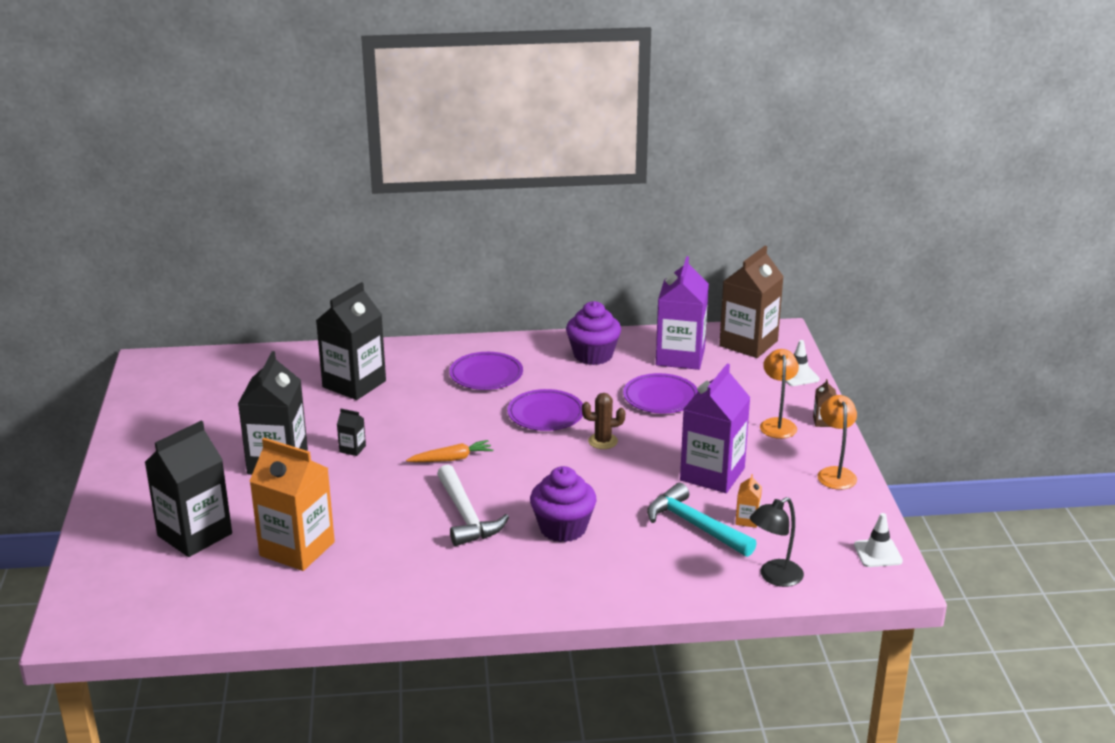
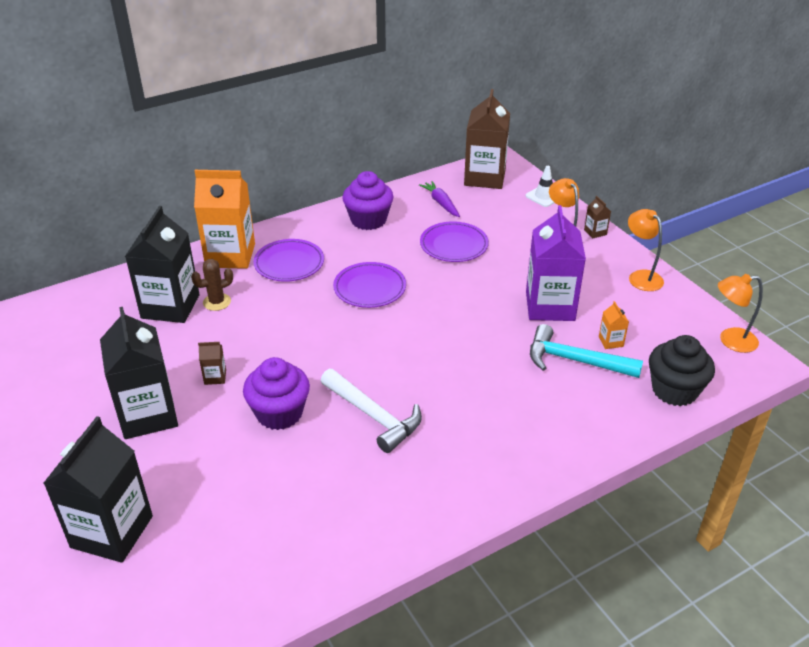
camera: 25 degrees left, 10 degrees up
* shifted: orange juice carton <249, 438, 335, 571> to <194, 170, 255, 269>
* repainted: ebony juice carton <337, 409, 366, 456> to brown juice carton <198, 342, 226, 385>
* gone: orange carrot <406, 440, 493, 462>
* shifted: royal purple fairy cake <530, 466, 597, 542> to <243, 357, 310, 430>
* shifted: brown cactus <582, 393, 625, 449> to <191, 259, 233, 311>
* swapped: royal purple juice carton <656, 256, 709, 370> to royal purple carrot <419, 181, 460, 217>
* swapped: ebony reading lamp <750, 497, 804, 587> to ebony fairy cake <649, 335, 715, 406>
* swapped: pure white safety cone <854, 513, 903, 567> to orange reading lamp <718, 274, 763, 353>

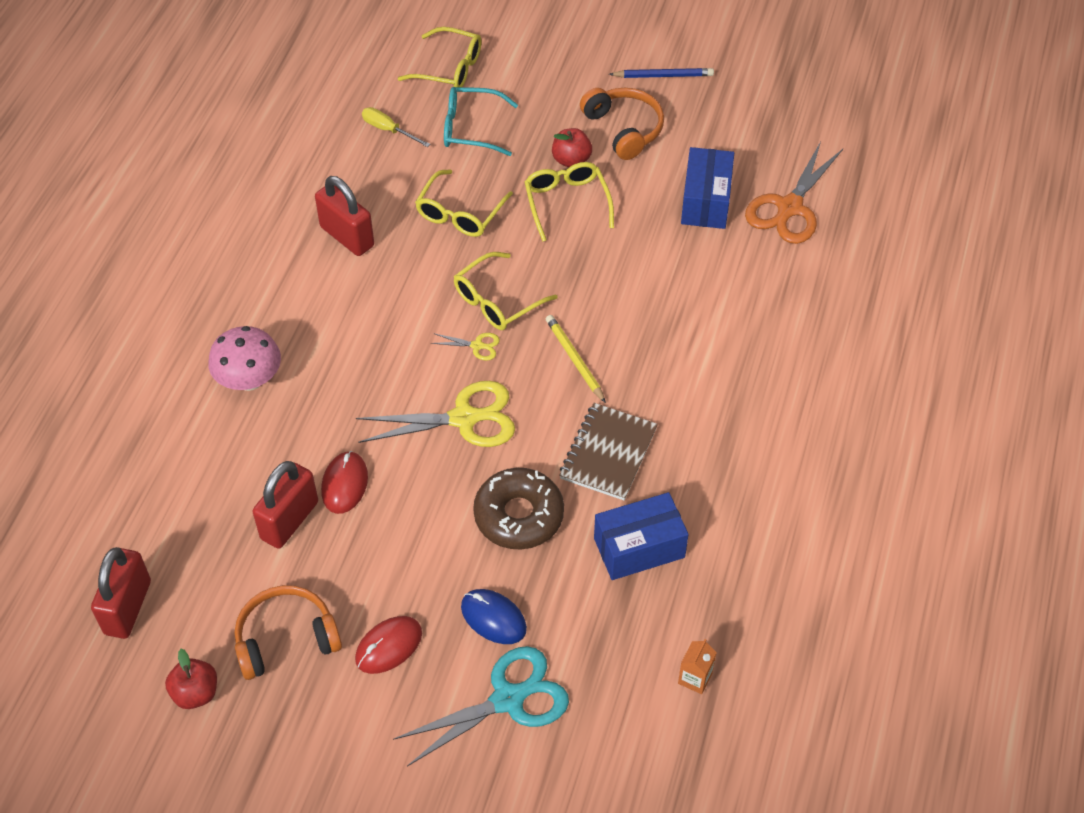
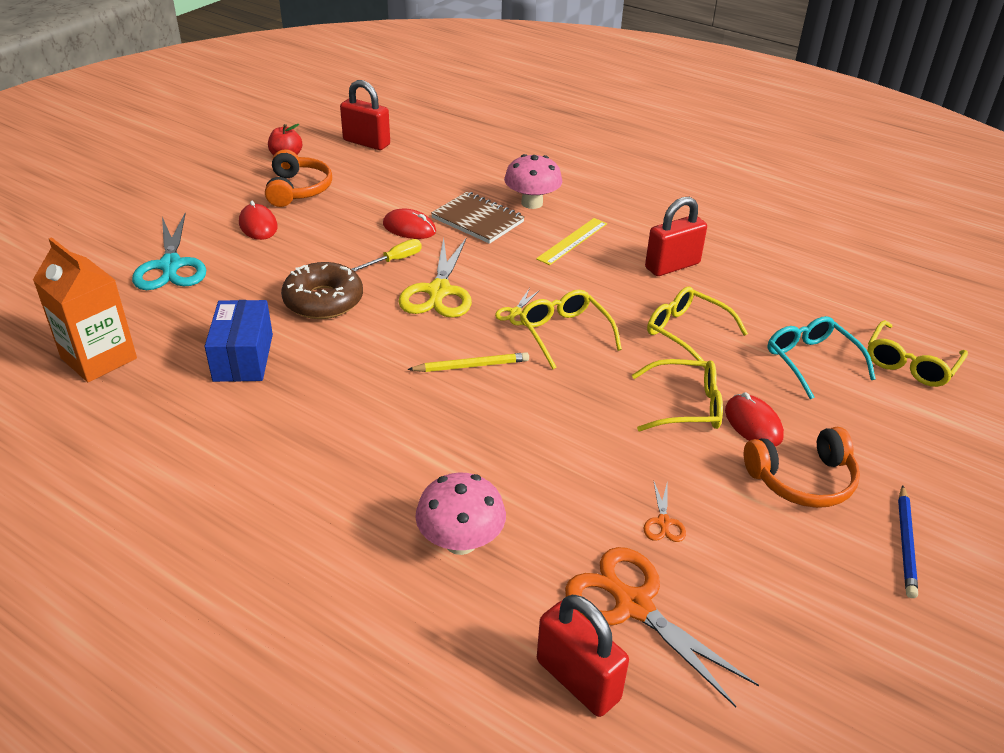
camera: 105 degrees right, 15 degrees down
* shifted: scarlet small lock <253, 461, 318, 549> to <537, 595, 629, 717>
* shifted: bright yellow screwdriver <362, 107, 430, 147> to <352, 239, 422, 271>
* rotated: teal spectacles <444, 87, 518, 156> = <767, 316, 876, 399> 45 degrees counterclockwise
* gone: cobalt computer mouse <461, 589, 527, 644>
* swapped: scarlet apple <552, 128, 592, 167> to scarlet computer mouse <725, 392, 784, 447>
* shifted: brown notebook <559, 403, 658, 500> to <431, 192, 525, 244>
* scaled: orange juice carton <678, 639, 717, 694> = <33, 237, 137, 382> x2.25
* swapped: cobalt parcel <681, 147, 734, 229> to orange shears <644, 480, 686, 542>
* new: rosy toadstool <415, 473, 506, 555>
* new: bright yellow straightedge <536, 218, 607, 265>

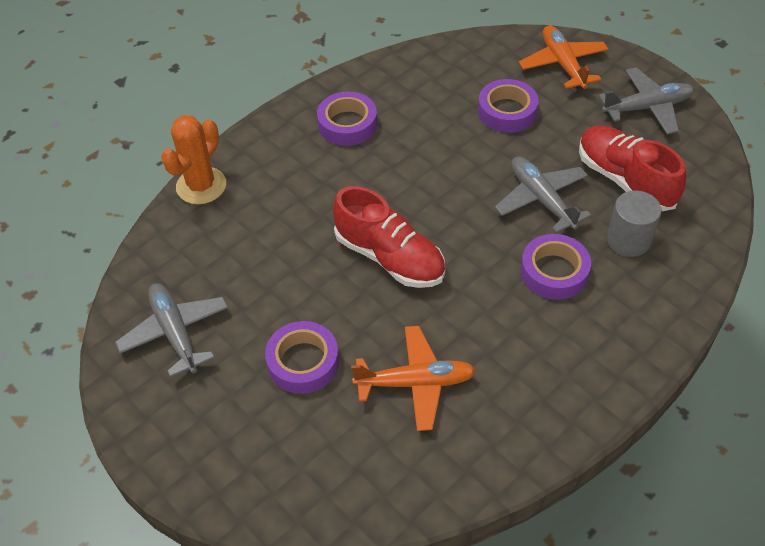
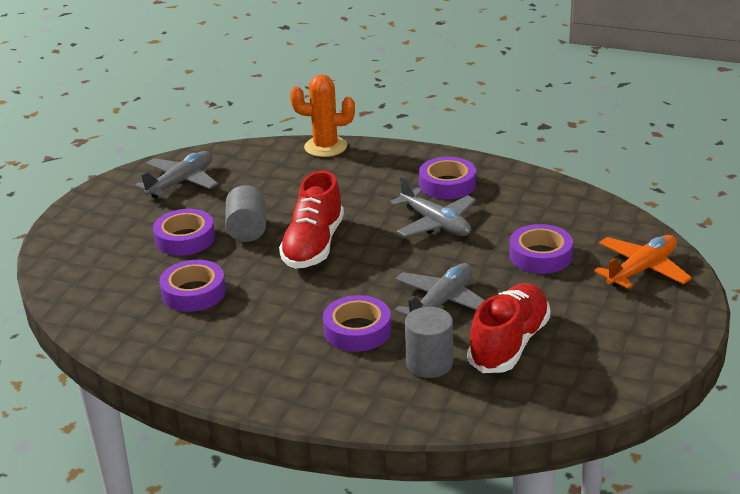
camera: 65 degrees right, 20 degrees down
* swapped: orange aeroplane <351, 326, 476, 431> to royal purple roll of tape <159, 260, 226, 312>
* shifted: gray aeroplane <599, 67, 694, 134> to <390, 176, 476, 237>
* new: gray cylinder <225, 185, 266, 242>

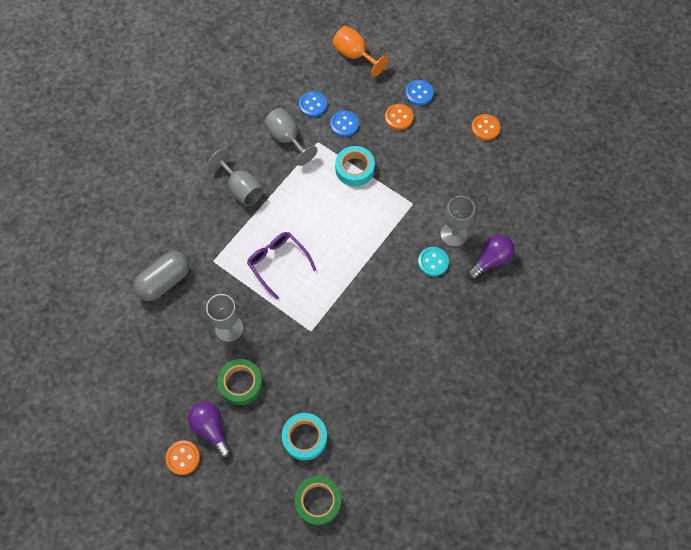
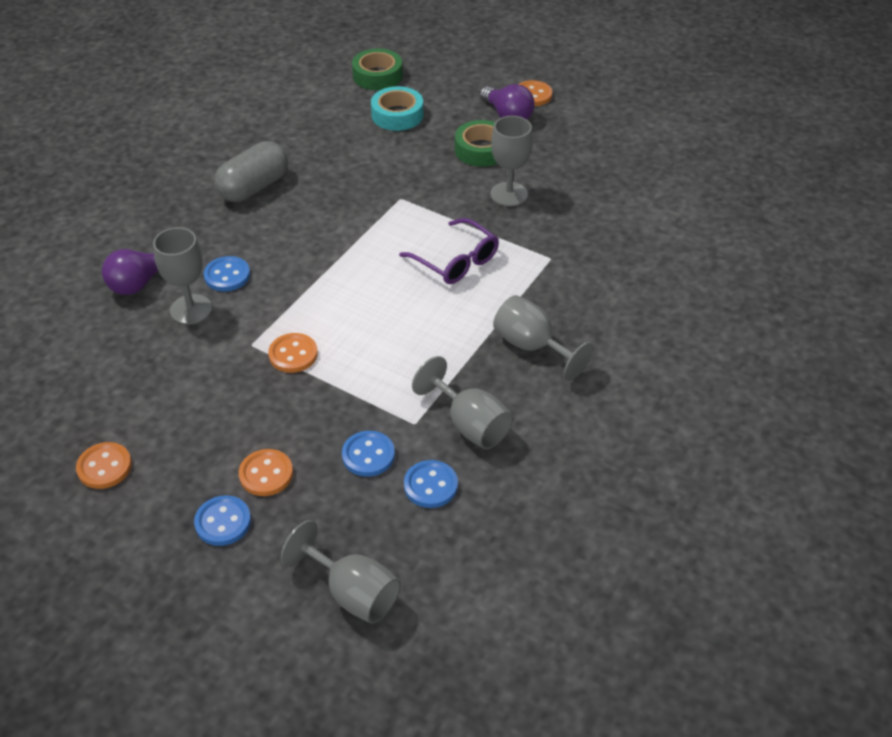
camera: 175 degrees right, 20 degrees down
* shifted: gray capsule <133, 251, 189, 301> to <214, 141, 288, 202>
* repainted: orange wine glass <332, 26, 388, 77> to gray wine glass <281, 520, 401, 624>
* gone: teal roll of tape <335, 146, 375, 186>
* repainted: teal shirt button <418, 247, 449, 276> to cobalt shirt button <204, 256, 250, 291>
* new: orange shirt button <268, 333, 318, 373>

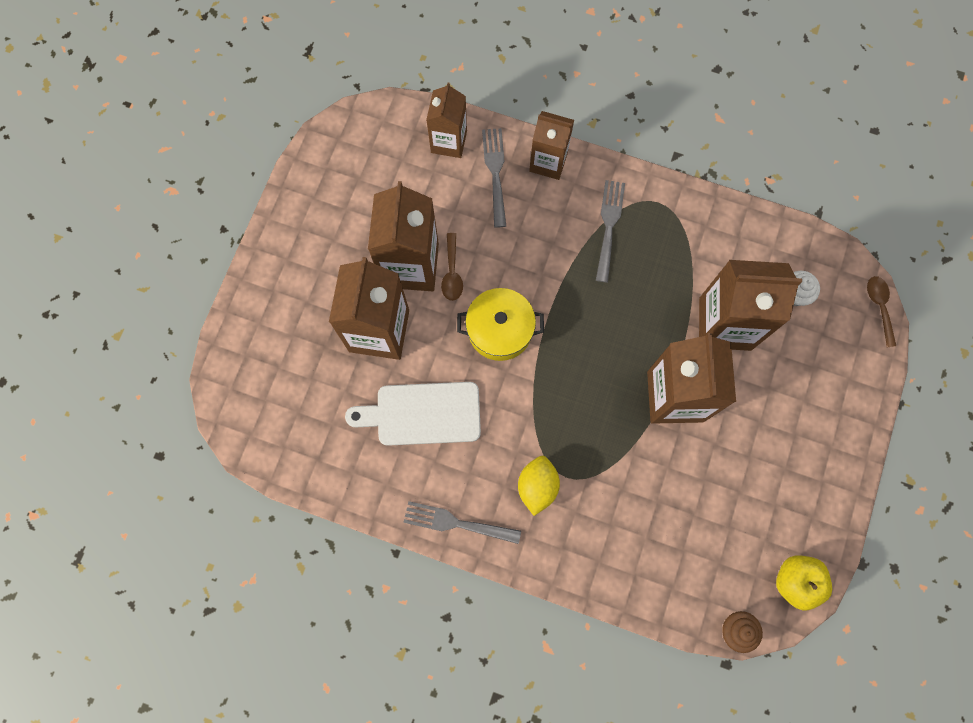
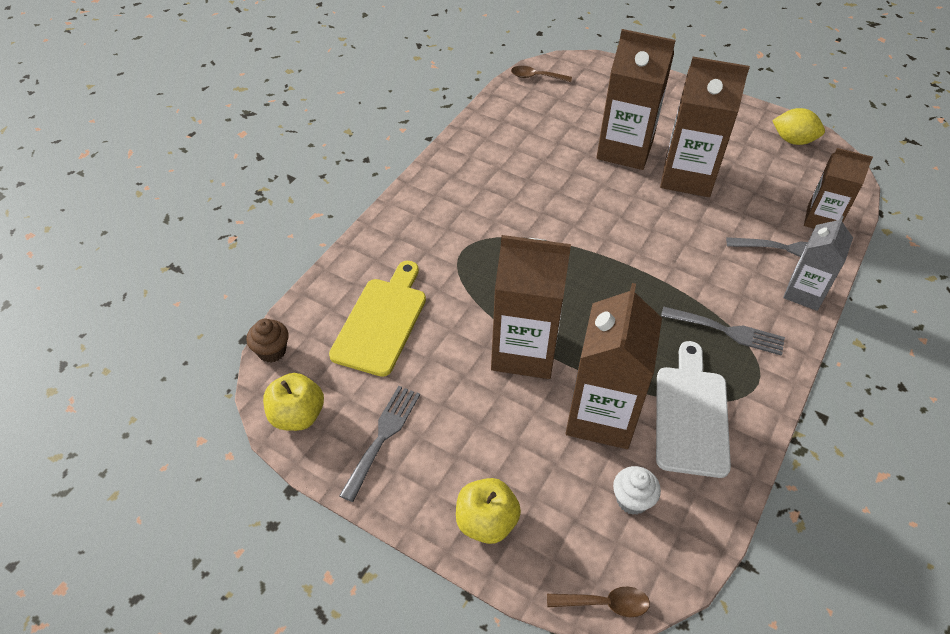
camera: 100 degrees right, 25 degrees down
* shifted: pure white cutting board <345, 382, 481, 446> to <656, 341, 731, 478>
* shifted: gray table fork <403, 501, 521, 544> to <339, 386, 420, 502>
* shifted: brown tablespoon <441, 233, 463, 301> to <511, 66, 572, 82>
* gone: bright yellow stockpot <457, 288, 544, 361>
* shifted: bright yellow citrus fruit <518, 456, 560, 516> to <772, 108, 825, 145>
* repainted: brown juice carton <529, 111, 574, 180> to gray juice carton <783, 215, 853, 311>
* new: bright yellow cutting board <329, 261, 426, 377>
* new: bright yellow apple <456, 478, 521, 544>

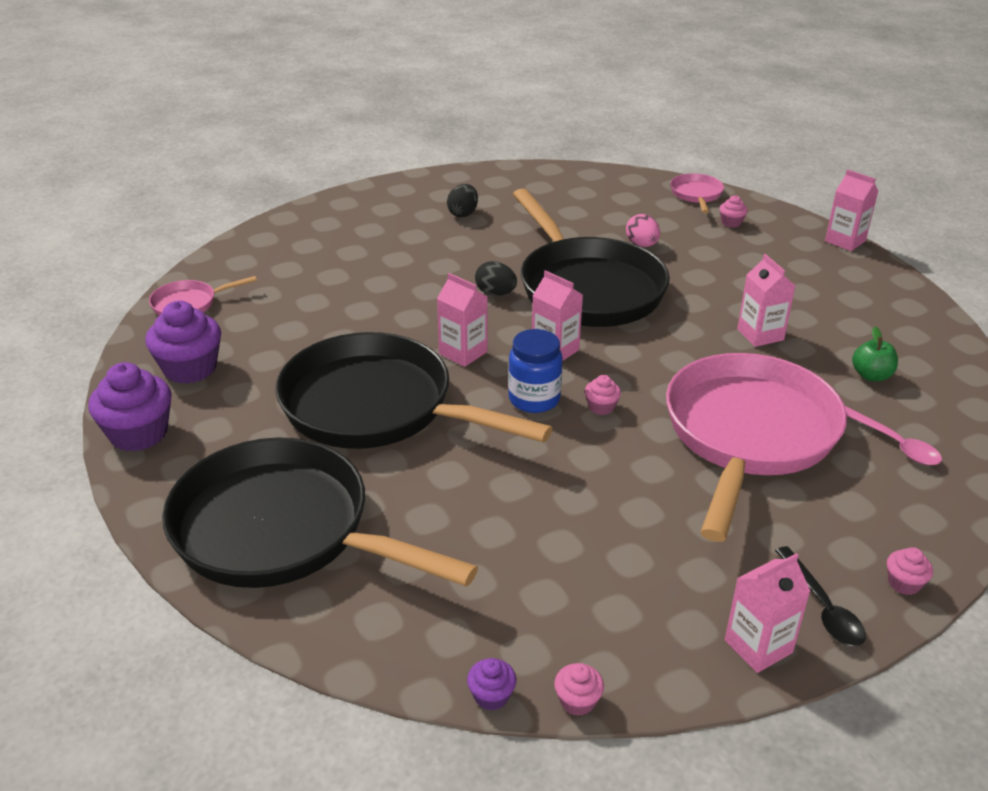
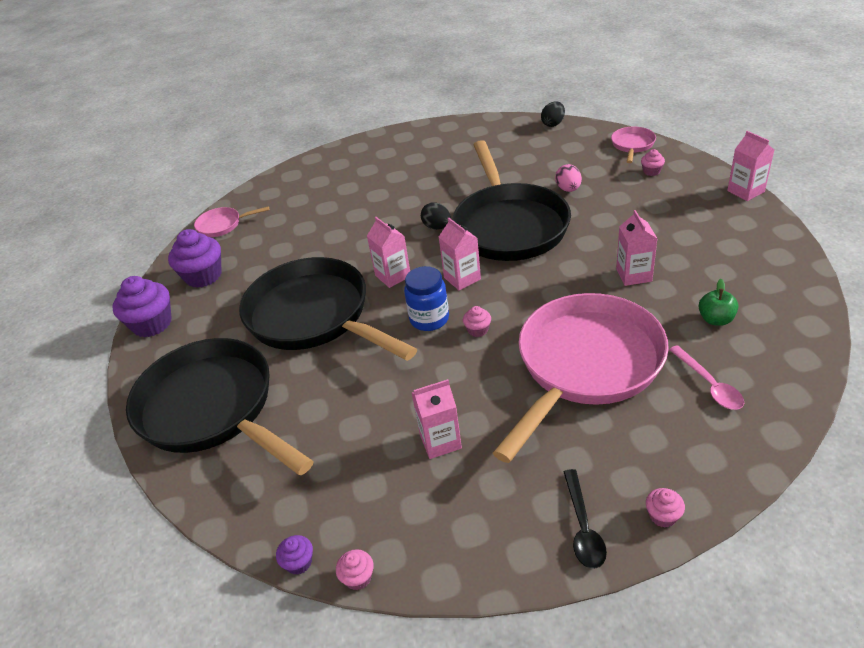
camera: 20 degrees right, 5 degrees up
* shifted: ebony egg <447, 184, 478, 217> to <541, 101, 565, 127>
* shifted: rosy juice carton <725, 553, 810, 673> to <412, 379, 462, 459>

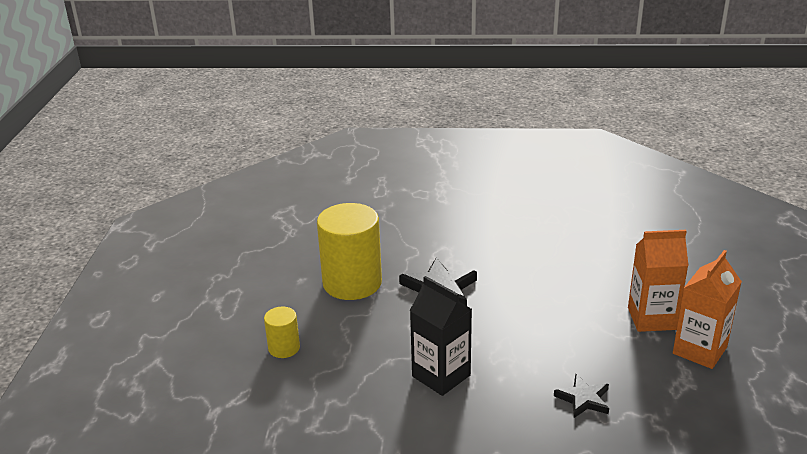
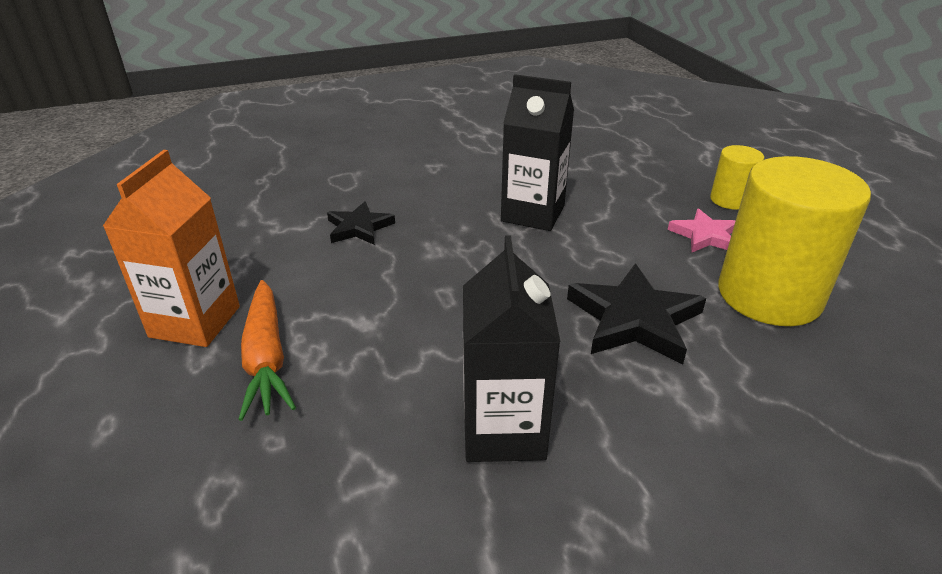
camera: 155 degrees right, 5 degrees up
* swapped: orange juice carton <628, 230, 689, 332> to orange carrot <238, 280, 296, 421>
* new: ebony juice carton <463, 235, 560, 462>
* new: rosy star <668, 208, 736, 252>

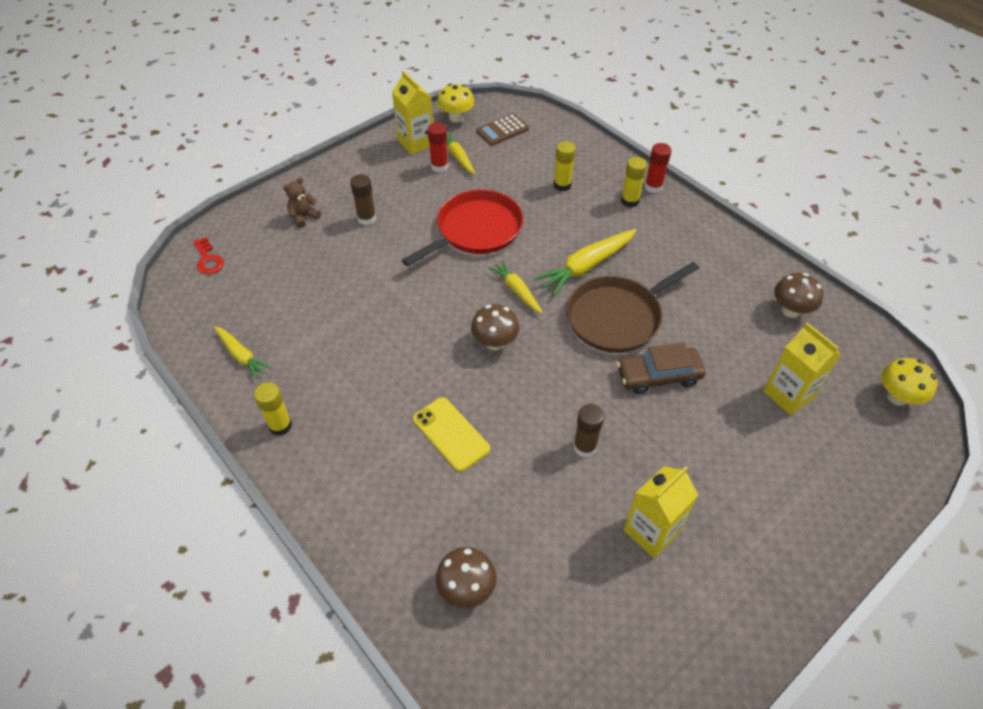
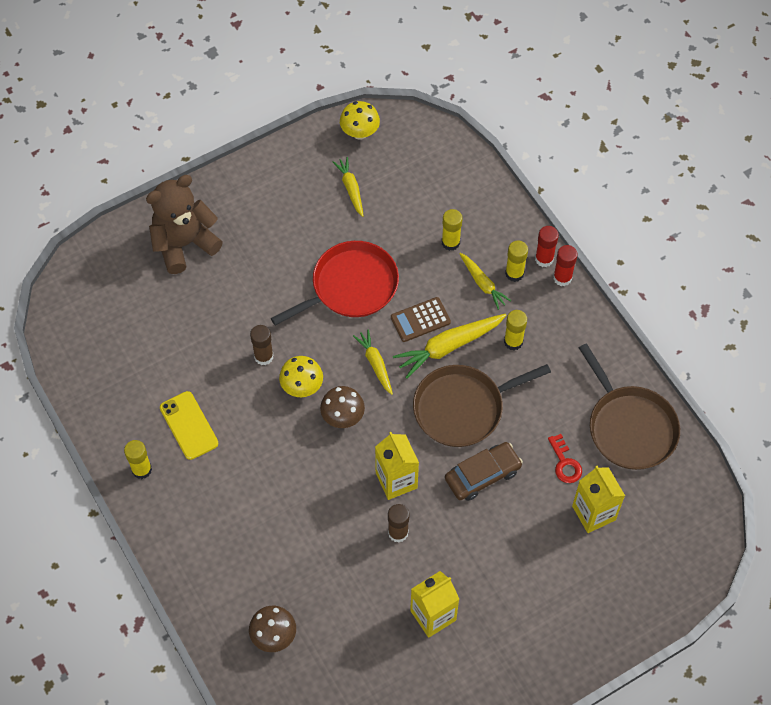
camera: 10 degrees right, 10 degrees up
* shifted: scarlet door key <193, 237, 224, 274> to <548, 434, 582, 483>
* shifted: bright yellow carrot <214, 326, 272, 380> to <459, 253, 512, 310>
* scaled: brown stuffed bear <283, 177, 321, 228> = <146, 175, 223, 274> x2.22
* shifted: brown stick of glue <350, 174, 376, 225> to <250, 325, 273, 365>
* shifted: bright yellow juice carton <392, 71, 433, 155> to <375, 432, 419, 500>
* shifted: bright yellow smartphone <413, 397, 490, 472> to <160, 391, 218, 460>
* shifted: scarlet stick of glue <428, 123, 448, 172> to <553, 245, 578, 286>
* shifted: brown adding machine <476, 113, 529, 146> to <391, 297, 451, 342>
* rotated: brown car <617, 342, 705, 394> = <445, 442, 523, 501> 150 degrees clockwise
* swapped: brown toadstool <774, 273, 823, 318> to brown skillet <579, 343, 680, 470>
* shifted: bright yellow toadstool <881, 358, 937, 406> to <279, 356, 323, 397>
* new: bright yellow stick of glue <504, 310, 527, 350>

